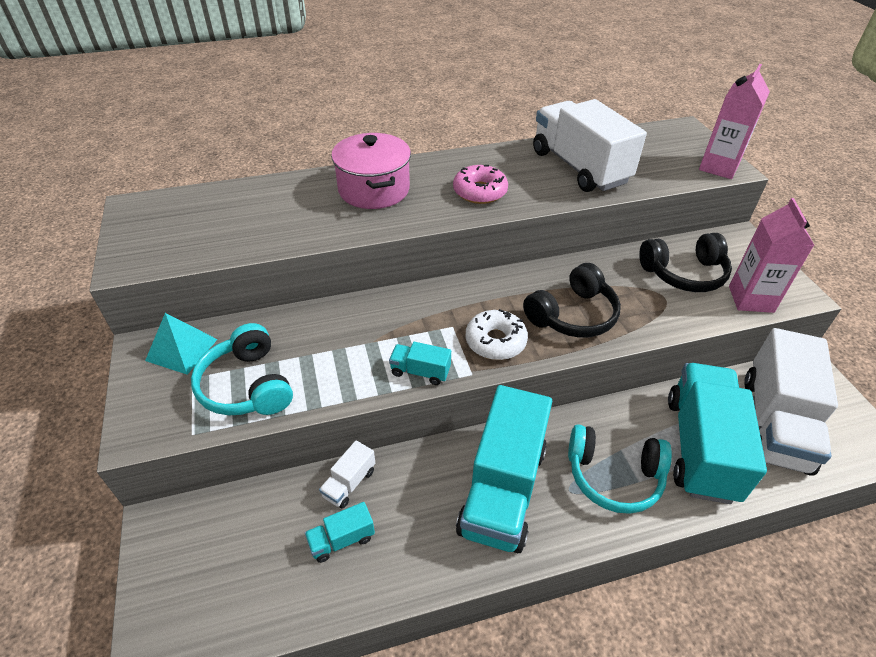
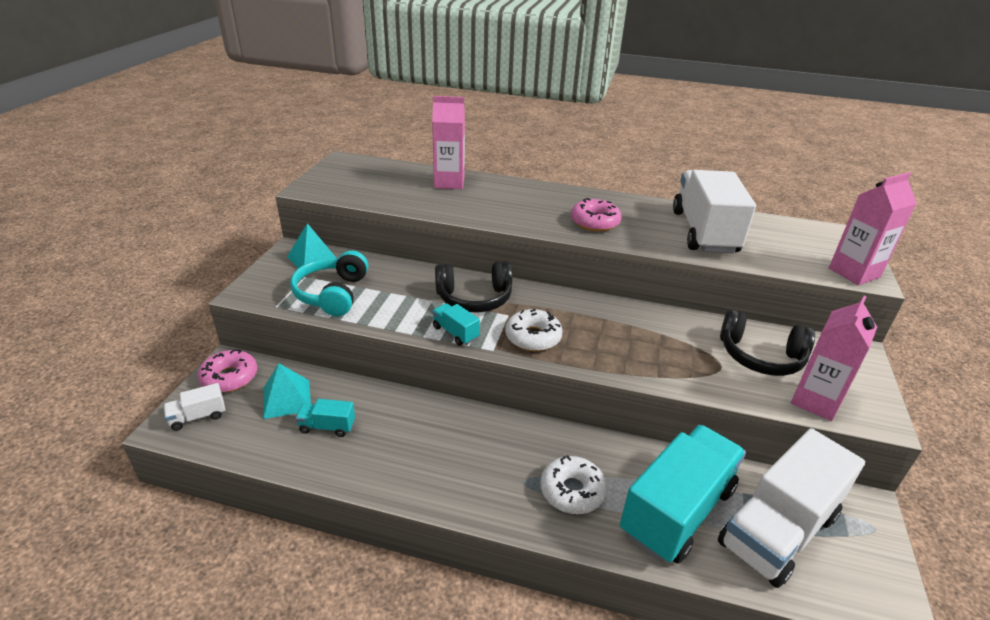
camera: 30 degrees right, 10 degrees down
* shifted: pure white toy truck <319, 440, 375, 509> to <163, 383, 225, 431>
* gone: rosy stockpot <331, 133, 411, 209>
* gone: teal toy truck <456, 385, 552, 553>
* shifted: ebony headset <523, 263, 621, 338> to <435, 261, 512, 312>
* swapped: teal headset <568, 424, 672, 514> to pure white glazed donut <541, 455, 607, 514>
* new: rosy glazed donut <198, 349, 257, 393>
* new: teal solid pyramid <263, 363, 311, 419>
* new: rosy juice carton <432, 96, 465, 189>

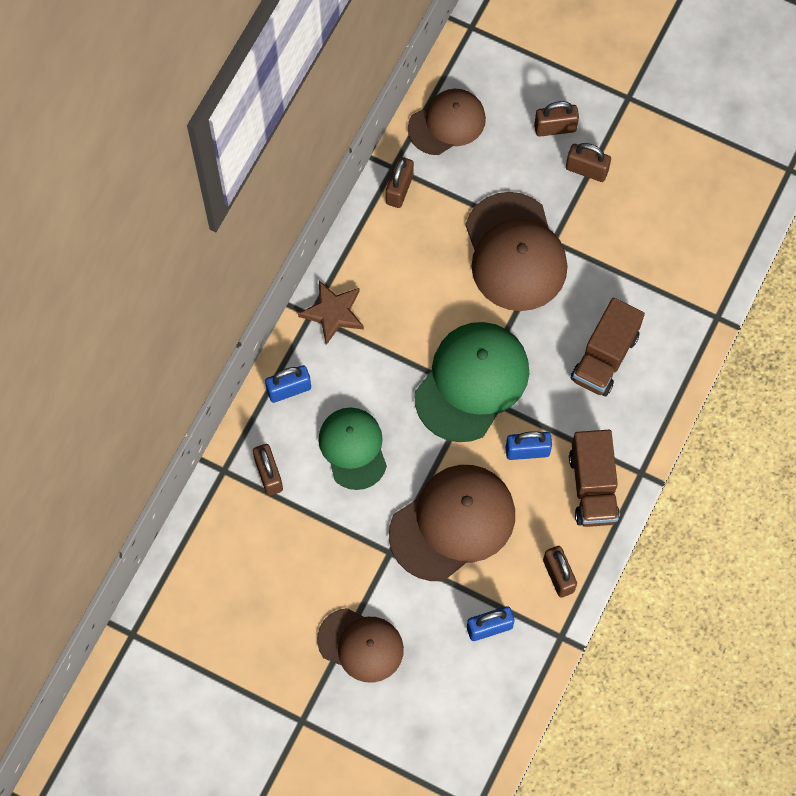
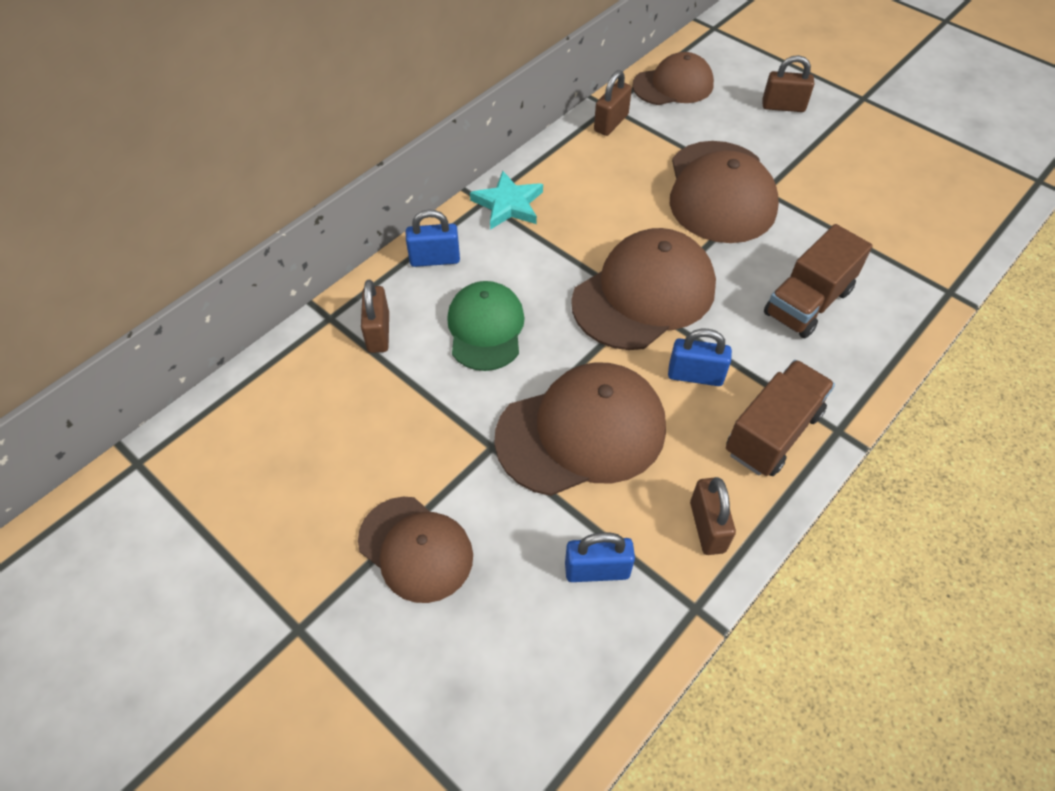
camera: 15 degrees right, 15 degrees down
* repainted: brown star <298, 280, 364, 345> to teal star <470, 171, 543, 230>
* repainted: emerald cap <414, 322, 529, 442> to brown cap <571, 228, 716, 350>
* gone: brown small lock <566, 143, 611, 182>
* rotated: brown toy truck <569, 430, 620, 527> = <726, 360, 835, 476> 150 degrees counterclockwise

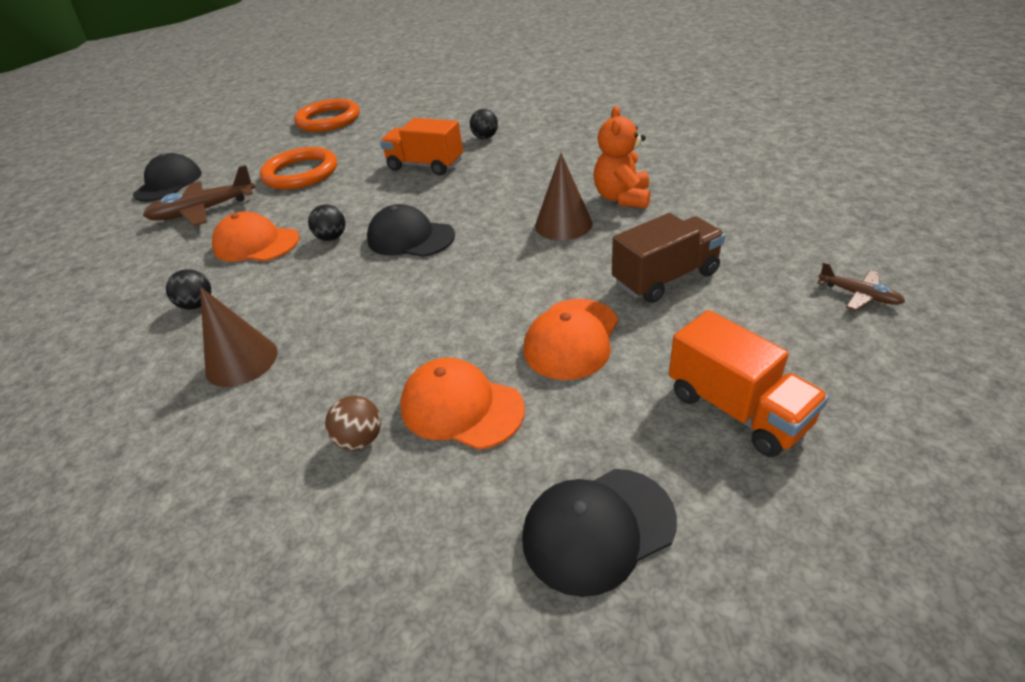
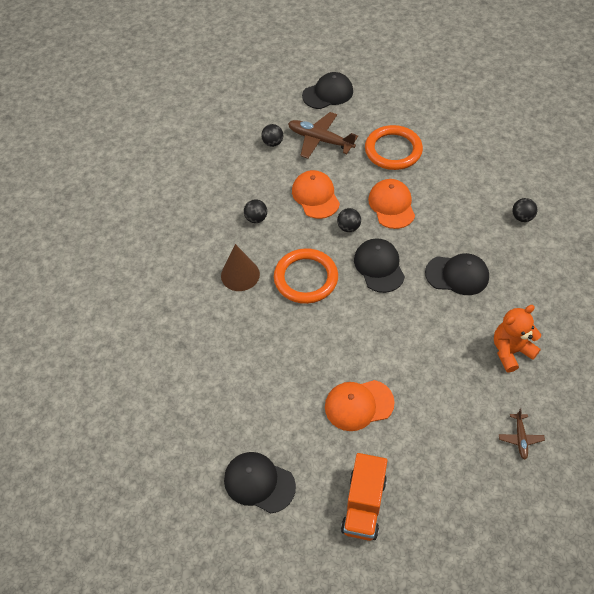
camera: 50 degrees right, 15 degrees up
* shifted: orange ring <294, 99, 360, 132> to <274, 248, 338, 304>
* gone: brown play ball <325, 396, 381, 450>
* gone: orange toy truck <380, 118, 463, 175>
* shifted: orange cap <400, 358, 525, 450> to <368, 179, 415, 229>
* gone: brown solid cone <535, 153, 593, 240>
* gone: brown toy truck <612, 213, 725, 303>
* shifted: brown aeroplane <817, 262, 905, 311> to <499, 409, 545, 459>
* new: ebony play ball <261, 124, 283, 147>
* new: ebony cap <425, 253, 489, 295>

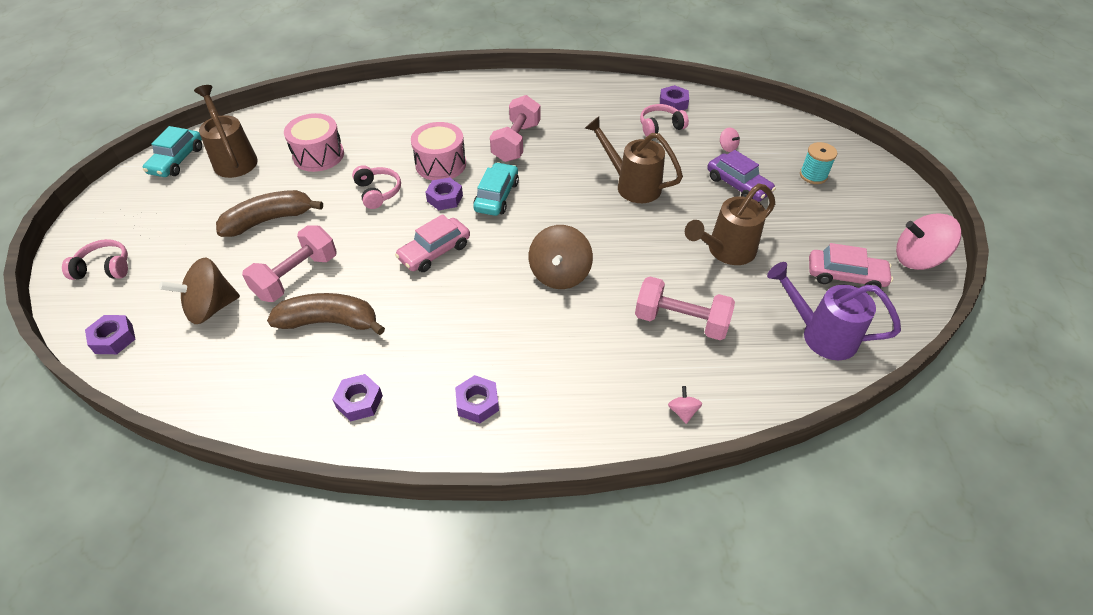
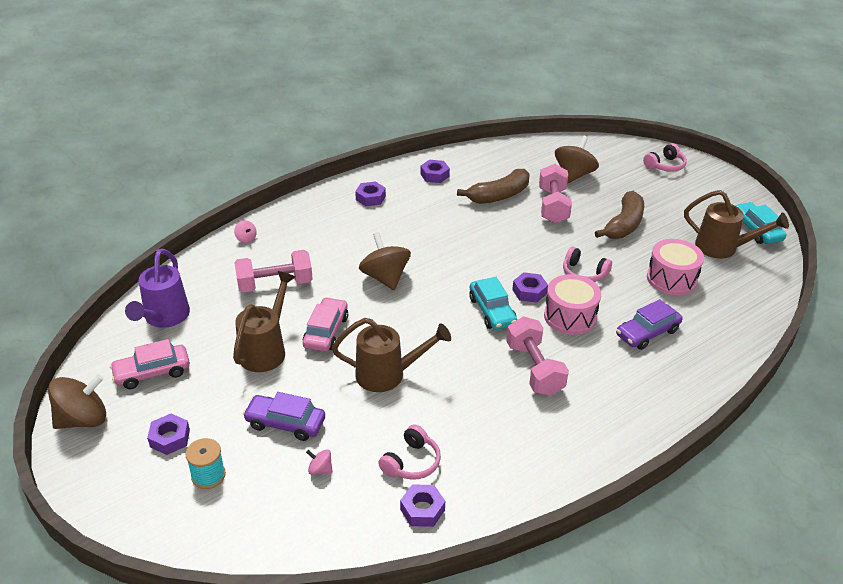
camera: 145 degrees right, 10 degrees down
* shifted: royal purple nut <85, 315, 135, 354> to <147, 414, 190, 455>
* shifted: rosy car <395, 214, 470, 272> to <303, 297, 348, 352>
* rotated: royal purple watering can <767, 262, 901, 360> = <125, 249, 190, 328> 105 degrees clockwise
* repainted: rosy spinning top <896, 213, 961, 270> to brown spinning top <48, 374, 106, 429>
* new: royal purple car <616, 299, 683, 350>

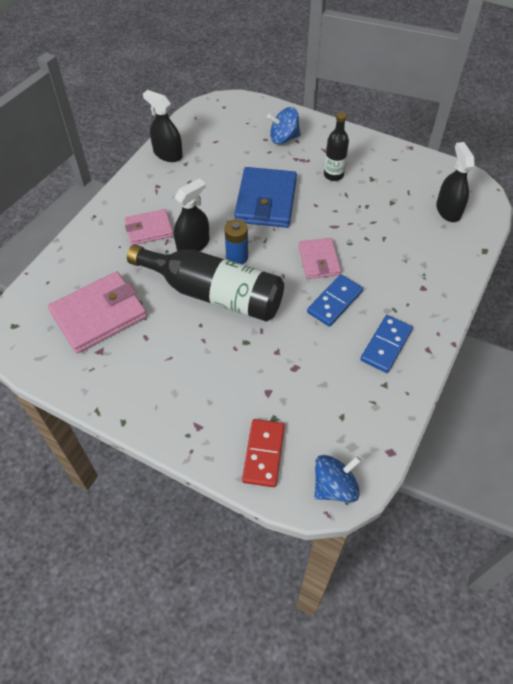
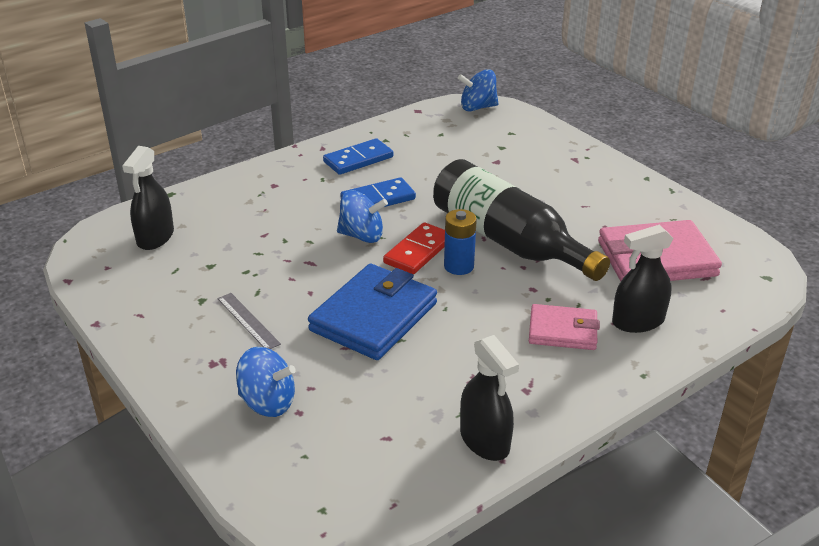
camera: 155 degrees left, 20 degrees down
* shifted: ebony sprayer <174, 178, 209, 252> to <612, 225, 673, 333>
* shifted: scarlet domino tile <242, 419, 285, 487> to <383, 222, 445, 274>
* swapped: rosy billfold <299, 238, 341, 279> to cobalt spinning top <337, 190, 388, 243>
* swapped: ebony flask <324, 112, 349, 181> to gray straightedge <217, 293, 281, 349>

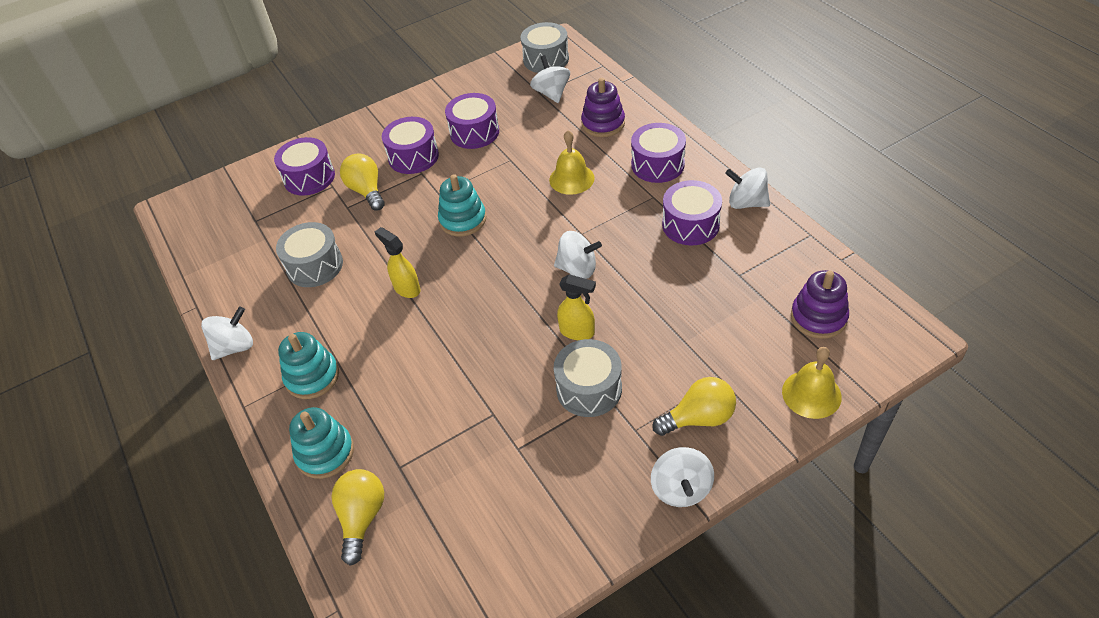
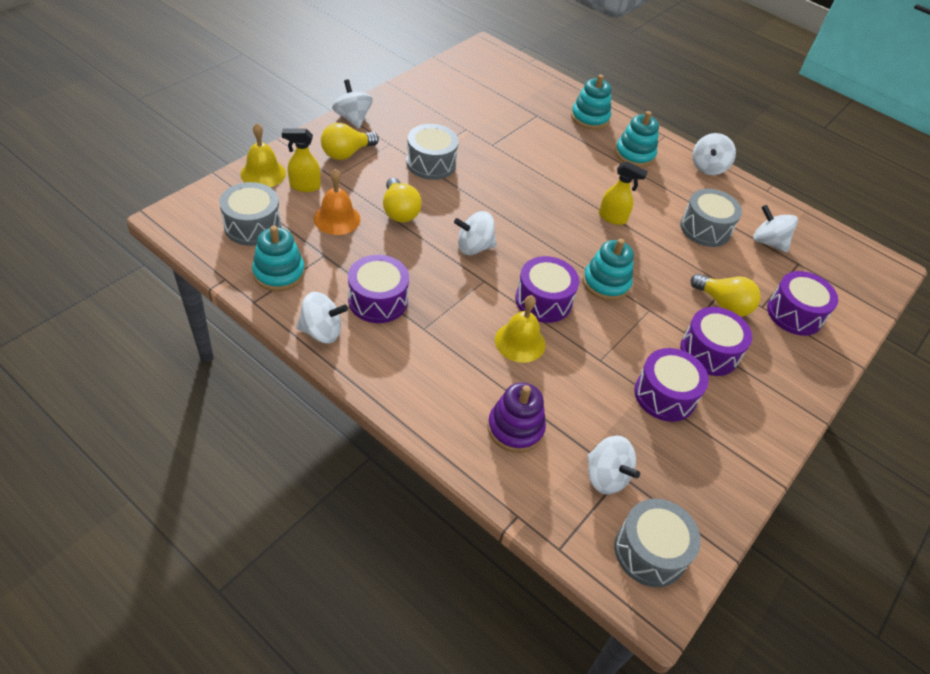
camera: 150 degrees right, 0 degrees up
* shifted: bright yellow light bulb <332, 469, 384, 566> to <383, 178, 422, 222>
* shifted: bright yellow sprayer <557, 274, 596, 340> to <282, 129, 321, 192>
* shifted: royal purple toy drum <631, 123, 686, 183> to <515, 256, 579, 323>
* swapped: royal purple ring stacker <791, 270, 849, 339> to gray toy drum <219, 182, 281, 246>
* new: teal ring stacker <252, 226, 305, 291>
* new: orange bell <314, 169, 360, 235>
* new: pure white spinning top <753, 205, 798, 252>

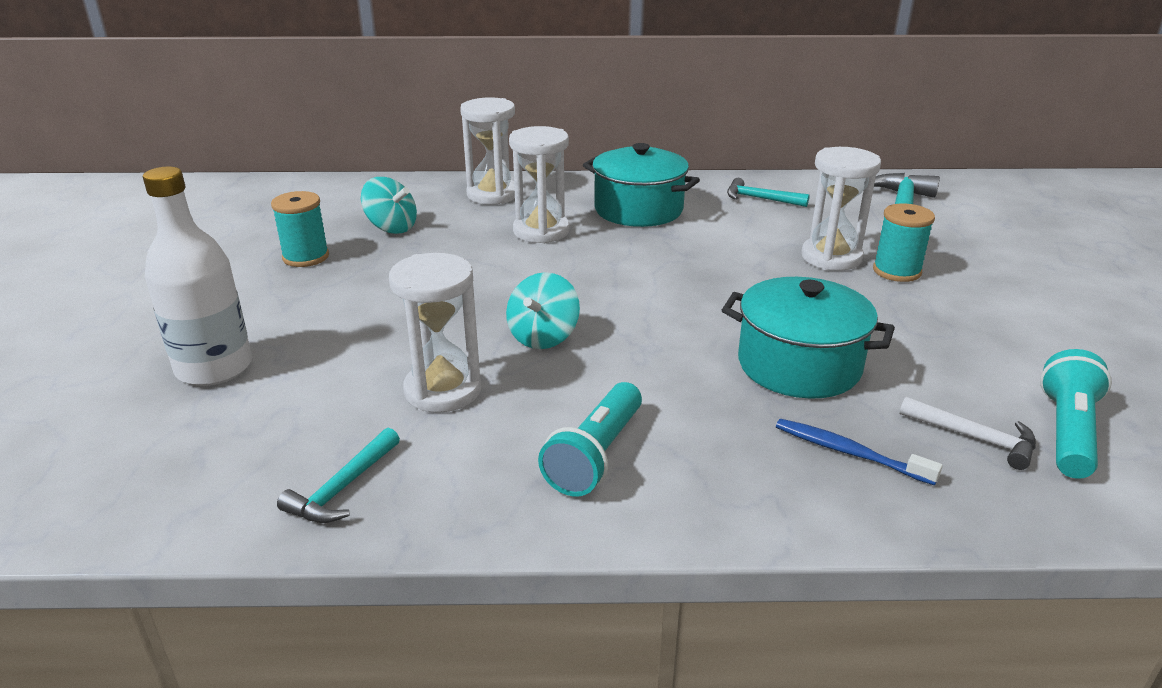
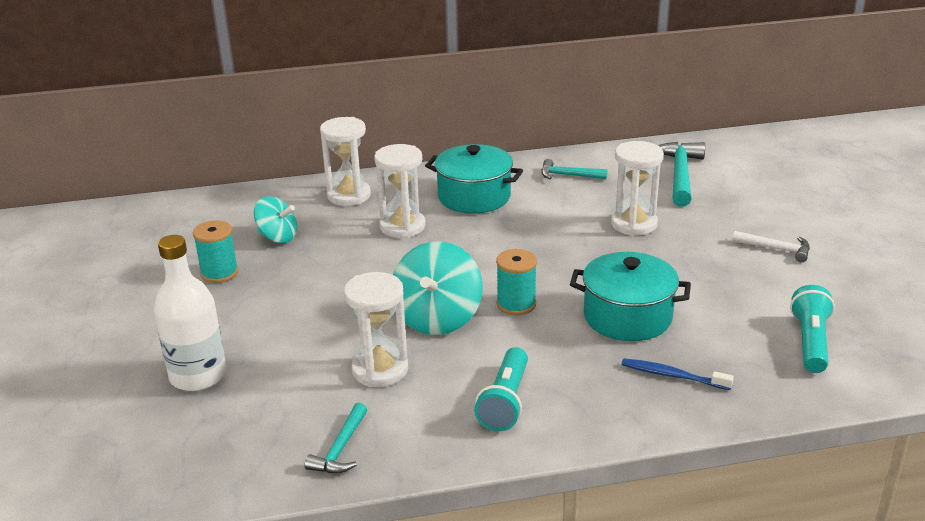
camera: 10 degrees left, 0 degrees up
* scaled: teal spinning top <506, 272, 580, 349> = <393, 242, 483, 335> x1.59
* shifted: teal reel of thread <873, 203, 935, 282> to <496, 249, 537, 315>
* shifted: pure white carpenter's hammer <900, 397, 1036, 470> to <732, 231, 810, 262>

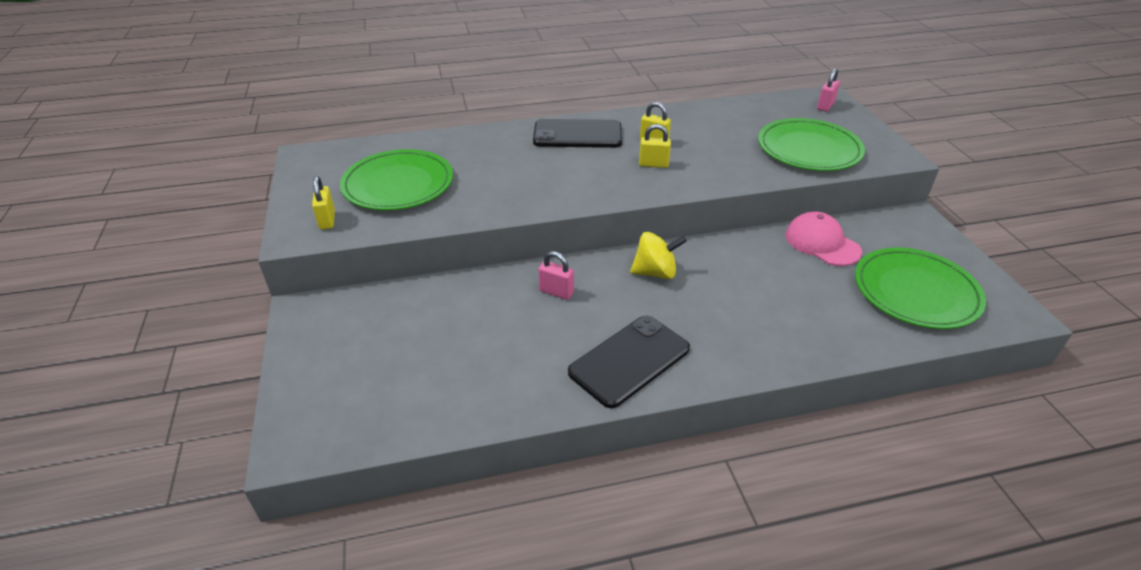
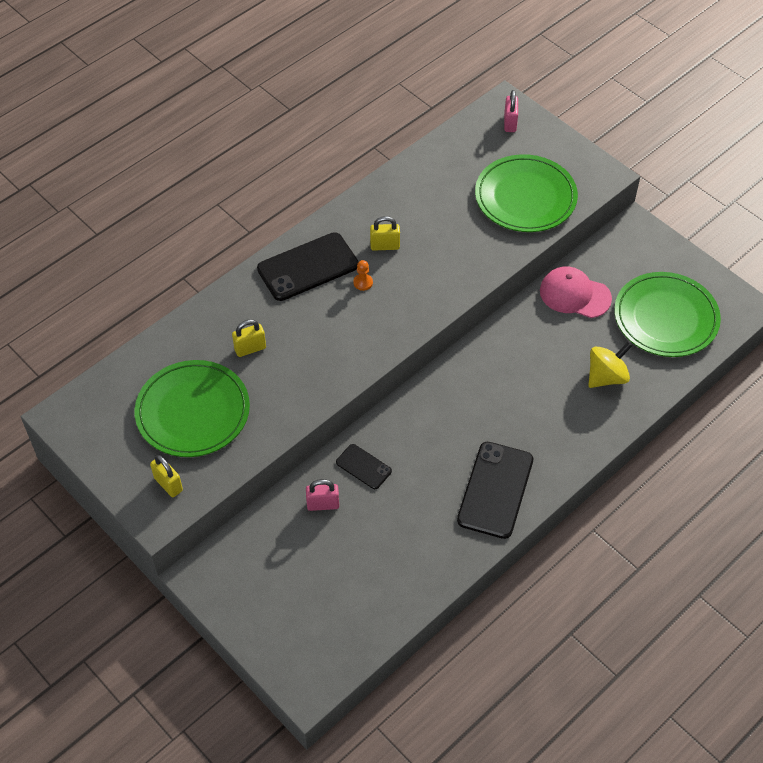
camera: 30 degrees left, 15 degrees up
* shifted: rosy small lock <538, 251, 574, 300> to <306, 479, 339, 511>
* shifted: bright yellow spinning top <630, 232, 687, 279> to <588, 342, 632, 388>
* shifted: bright yellow small lock <639, 124, 671, 168> to <232, 319, 266, 357>
* new: ebony smartphone <336, 444, 392, 489>
* new: orange chess pawn <353, 260, 373, 291>

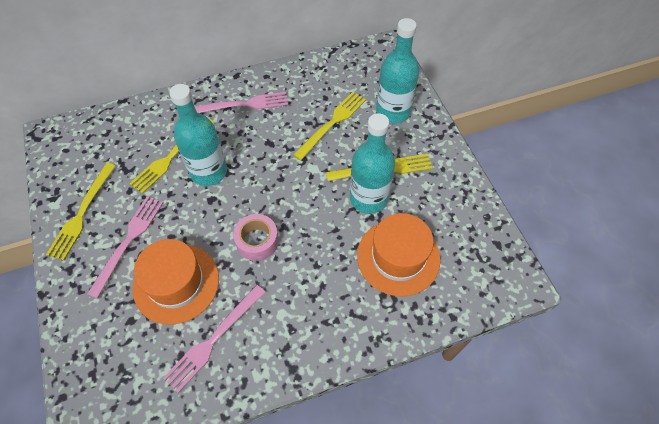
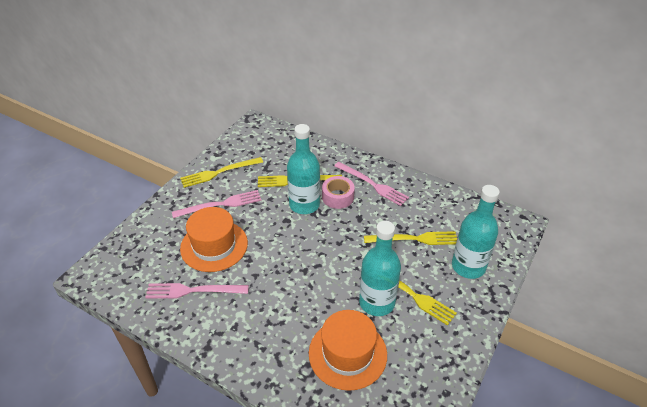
camera: 50 degrees right, 15 degrees down
* shifted: rosy roll of tape <233, 214, 279, 261> to <322, 176, 355, 209>

